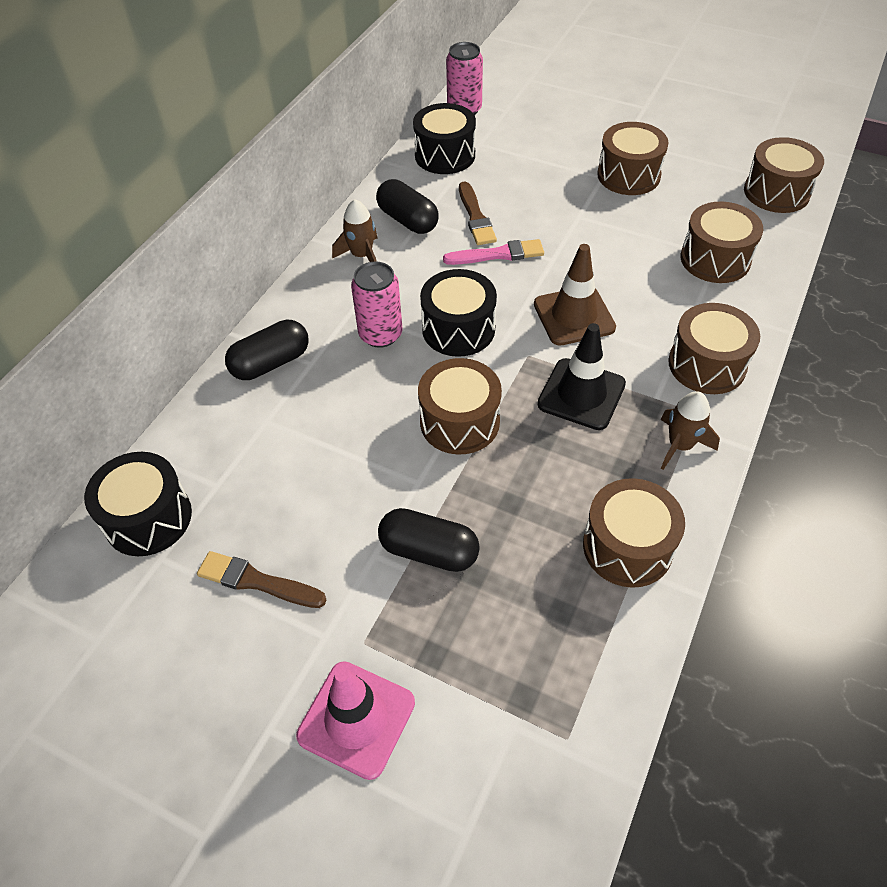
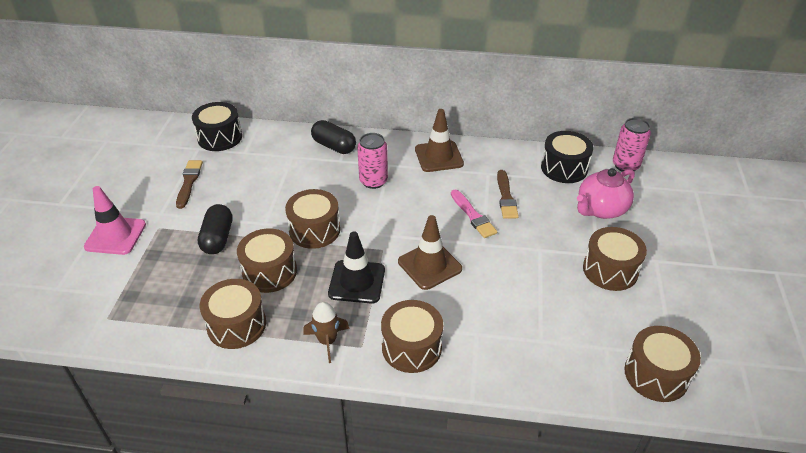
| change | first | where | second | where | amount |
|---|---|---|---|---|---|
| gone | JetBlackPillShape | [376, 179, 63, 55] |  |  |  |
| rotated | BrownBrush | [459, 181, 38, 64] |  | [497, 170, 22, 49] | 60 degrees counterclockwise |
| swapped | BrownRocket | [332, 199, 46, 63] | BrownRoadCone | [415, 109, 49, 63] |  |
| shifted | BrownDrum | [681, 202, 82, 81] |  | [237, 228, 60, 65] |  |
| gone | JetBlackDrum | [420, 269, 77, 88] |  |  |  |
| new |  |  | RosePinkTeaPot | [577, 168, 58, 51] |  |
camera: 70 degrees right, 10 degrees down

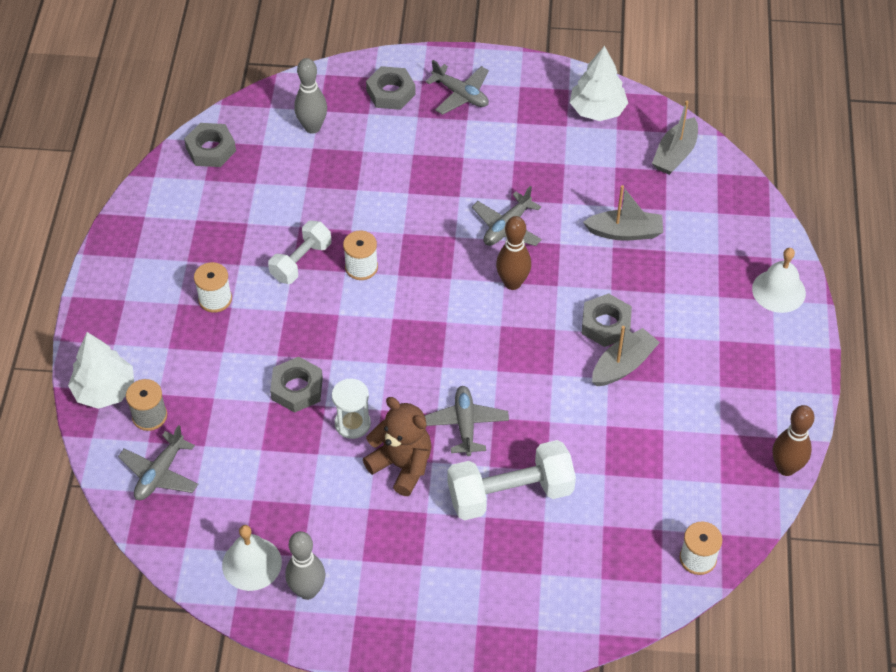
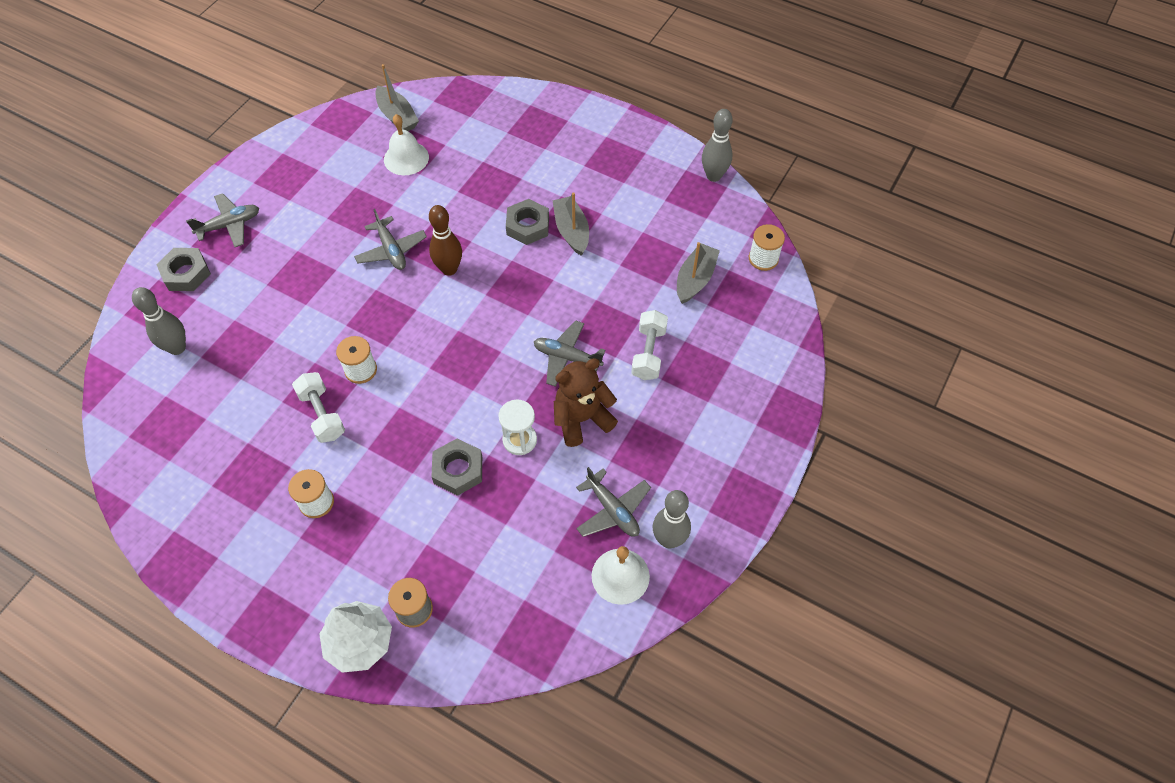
| change | first | where | second | where | amount |
|---|---|---|---|---|---|
| gone | SnowWhiteTree | [570, 46, 58, 75] |  |  |  |
| gone | GreyNut | [184, 123, 52, 44] |  |  |  |
| shifted | GreySailboat | [583, 185, 80, 56] |  | [677, 242, 43, 62] |  |
| shifted | SnowWhiteBell | [752, 248, 54, 65] |  | [384, 114, 45, 61] |  |
| repainted | BrownTenpin | [773, 405, 42, 71] | GreyTenpin | [702, 109, 31, 73] |  |
| shifted | GreyToyPlane | [118, 425, 80, 75] |  | [576, 467, 75, 70] |  |
| scaled | SnowWhiteHandWeight | [448, 440, 128, 80] |  | [631, 310, 37, 70] | x0.63 |
camera: 65 degrees left, 5 degrees up

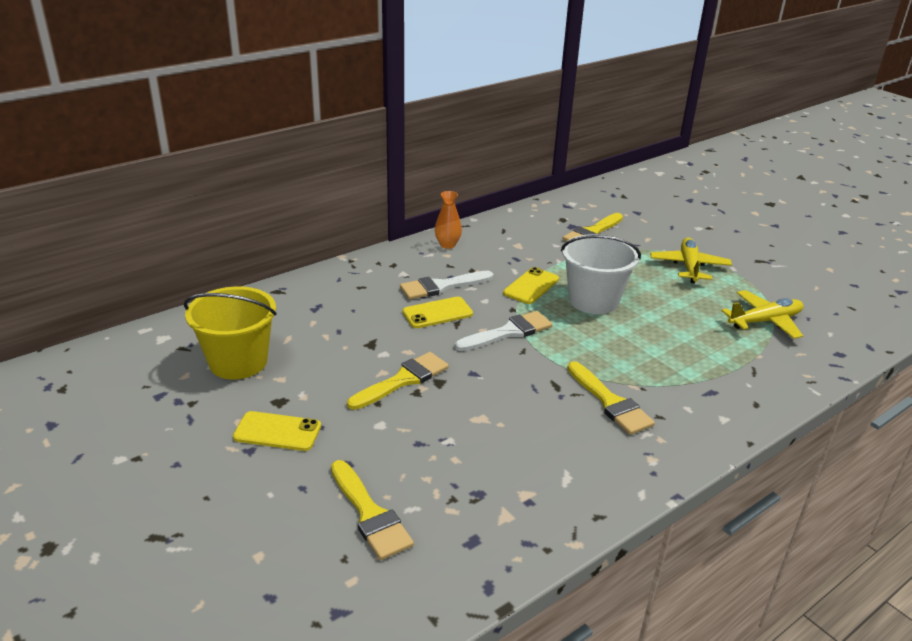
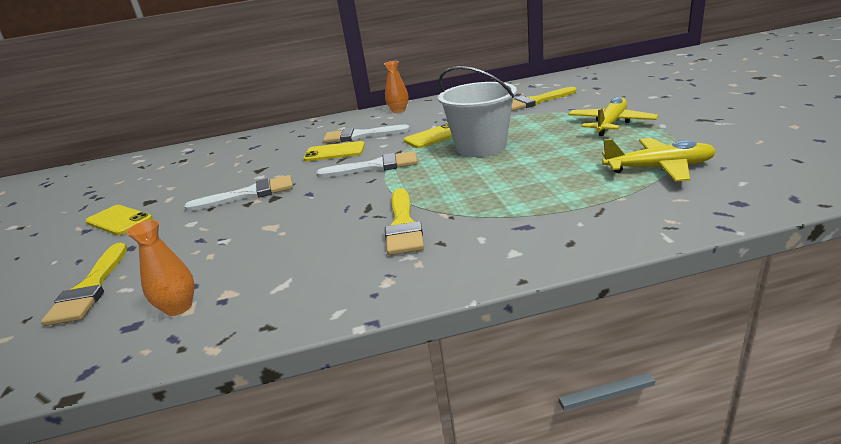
| change | first | where | second | where | amount |
|---|---|---|---|---|---|
| gone | BrightYellowBucket | [184, 287, 93, 93] |  |  |  |
| repainted | BrightYellowBrush | [347, 352, 102, 58] | SnowWhiteBrush | [184, 175, 109, 36] |  |
| new |  |  | OrangeColouredTallVase | [126, 220, 69, 96] |  |
camera: 30 degrees right, 5 degrees down

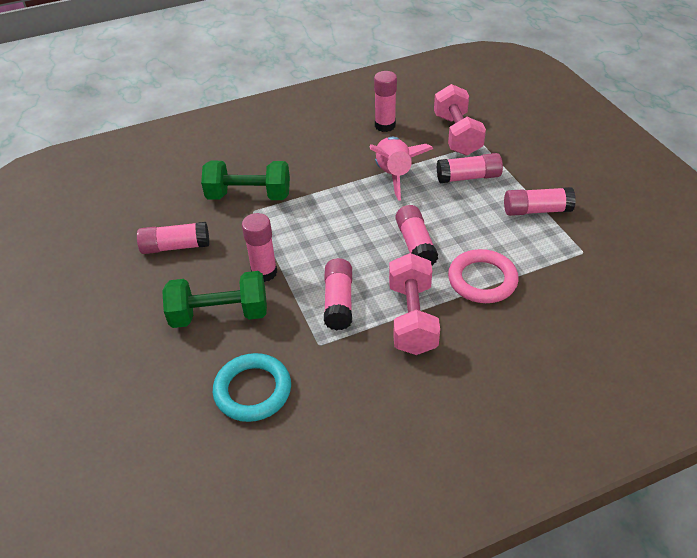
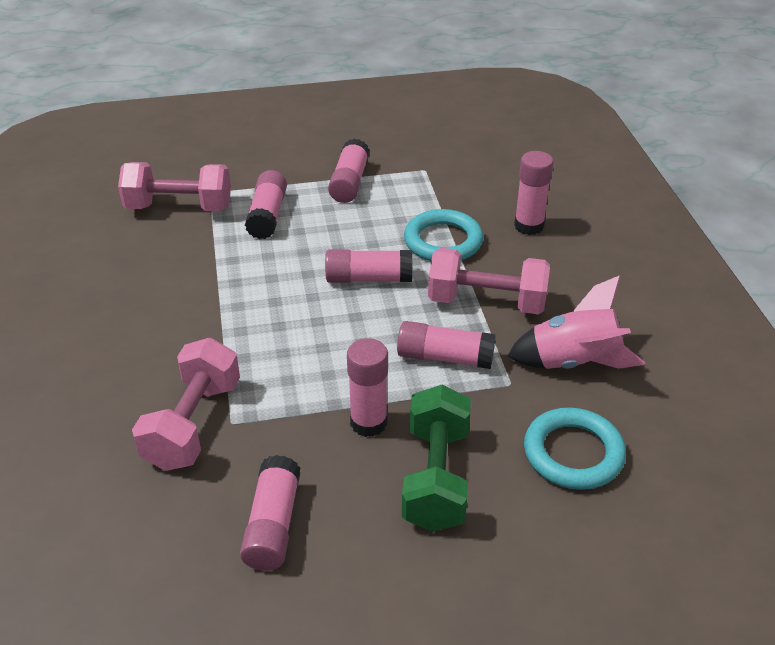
| change | first | where | second | where | amount |
|---|---|---|---|---|---|
| shifted | RosePinkGlueStick | [374, 71, 23, 61] |  | [514, 151, 40, 84] |  |
| shifted | RosePinkRocket | [369, 137, 64, 63] |  | [508, 275, 137, 94] |  |
| repainted | LeafGreenHandWeight | [201, 161, 89, 39] | RosePinkHandWeight | [132, 338, 108, 133] |  |
| repainted | RosePinkTorus | [448, 249, 70, 54] | TurquoiseTorus | [404, 209, 79, 52] |  |
camera: 80 degrees left, 5 degrees down

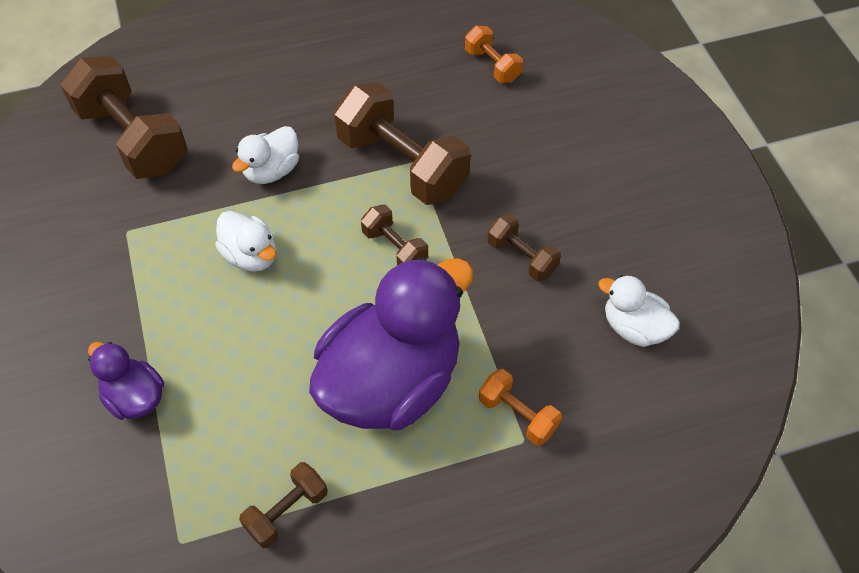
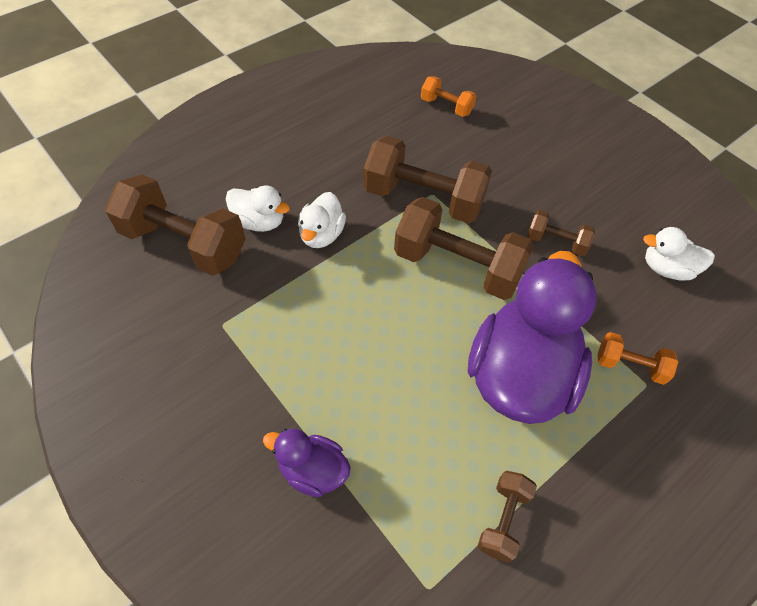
| change | first | where | second | where | amount |
|---|---|---|---|---|---|
| scaled | BrownHandWeight | [361, 205, 67, 60] |  | [394, 197, 140, 103] | x2.00 |
| shifted | SnowWhiteDuck | [215, 211, 61, 61] |  | [226, 186, 64, 46] |  |
camera: 25 degrees left, 0 degrees up

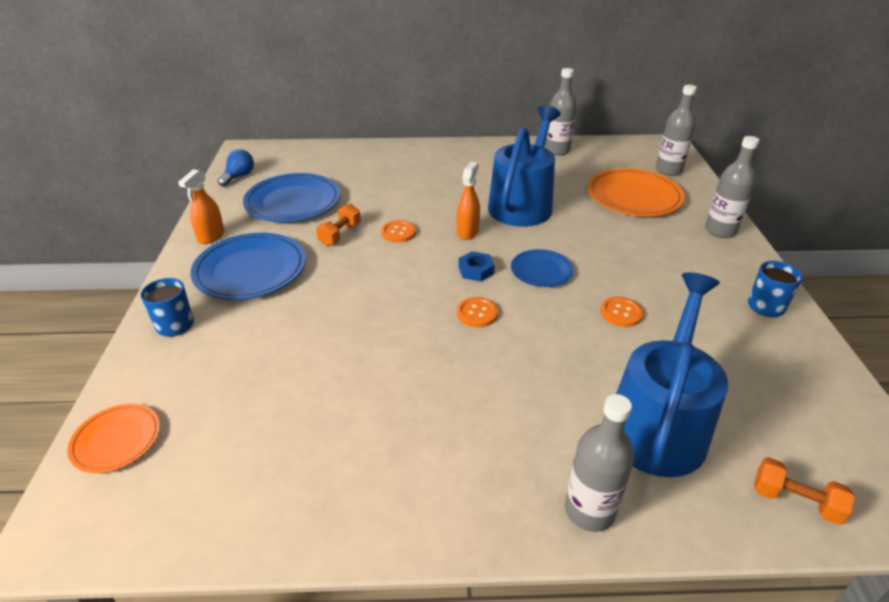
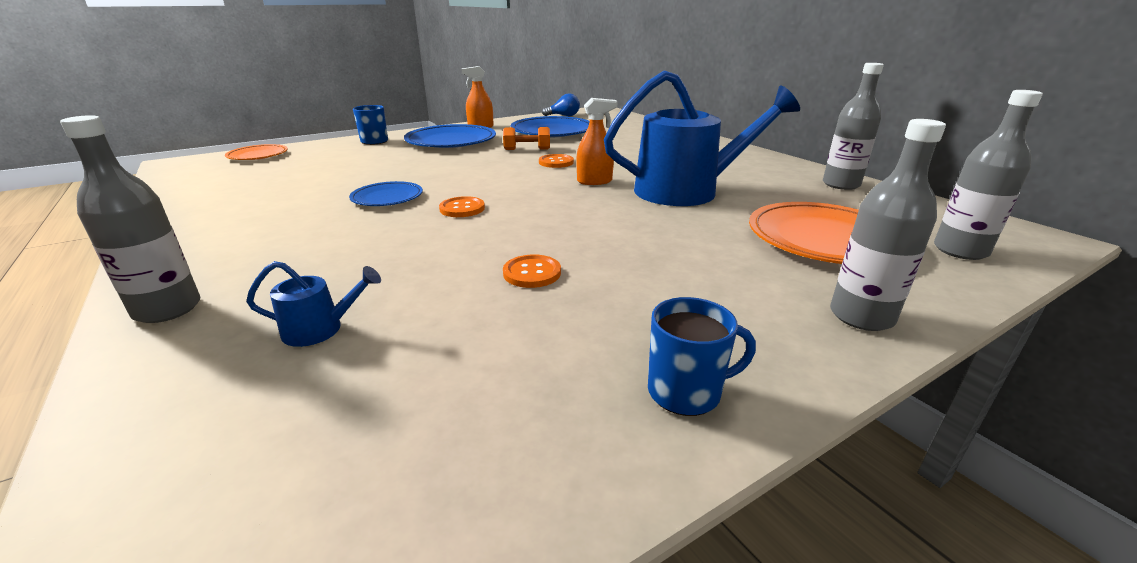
| change | first | where | second | where | amount |
|---|---|---|---|---|---|
| shifted | CobaltPlate | [511, 249, 63, 38] |  | [349, 181, 74, 25] |  |
| gone | CobaltNut | [458, 251, 37, 31] |  |  |  |
| scaled | CobaltSprinklingCan | [616, 272, 112, 205] |  | [246, 261, 135, 86] | x0.40 |
| gone | OrangeColouredHandWeight | [754, 457, 101, 68] |  |  |  |
camera: 60 degrees right, 10 degrees down

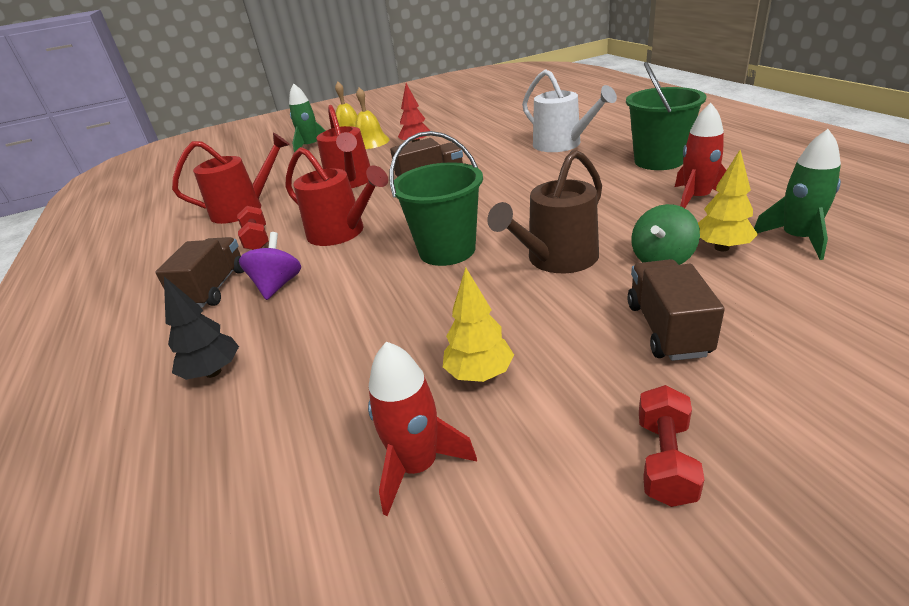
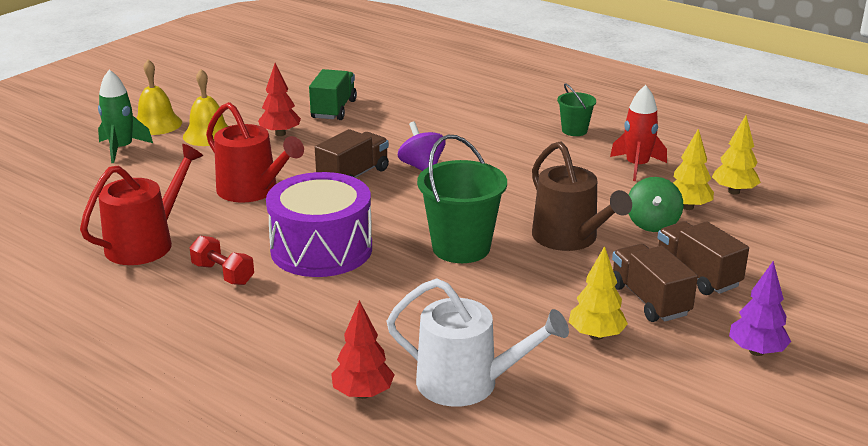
| change | first | where | second | where | amount |
|---|---|---|---|---|---|
| scaled | LeafGreenBucket | [626, 62, 80, 108] |  | [557, 83, 39, 53] | x0.53 |
| shifted | SnowWhiteSprinklingCan | [522, 69, 95, 83] |  | [386, 278, 183, 129] |  |
| swapped | LeafGreenRocket | [754, 129, 87, 131] | BrightYellowTree | [712, 115, 49, 80] |  |
| swapped | ScarletSprinklingCan | [286, 147, 102, 99] | RoyalPurpleDrum | [266, 172, 106, 105] |  |
| rotated | BrownSprinklingCan | [487, 150, 115, 123] |  | [532, 141, 100, 110] | 45 degrees counterclockwise |
| shifted | RoyalPurpleToyTop | [239, 232, 62, 68] |  | [398, 121, 48, 50] |  |
| shifted | BrownToyTruck | [155, 237, 89, 71] |  | [612, 244, 86, 78] |  |
| repainted | JetBlackTree | [164, 277, 75, 103] | ScarletTree | [331, 300, 64, 99] |  |
| gone | ScarletRocket | [368, 341, 109, 175] |  |  |  |
| swapped | ScarletHandWeight | [639, 385, 66, 122] | RoyalPurpleTree | [729, 261, 62, 95] |  |
| new |  |  | LeafGreenToyTruck | [309, 69, 48, 51] |  |
camera: 35 degrees left, 5 degrees down

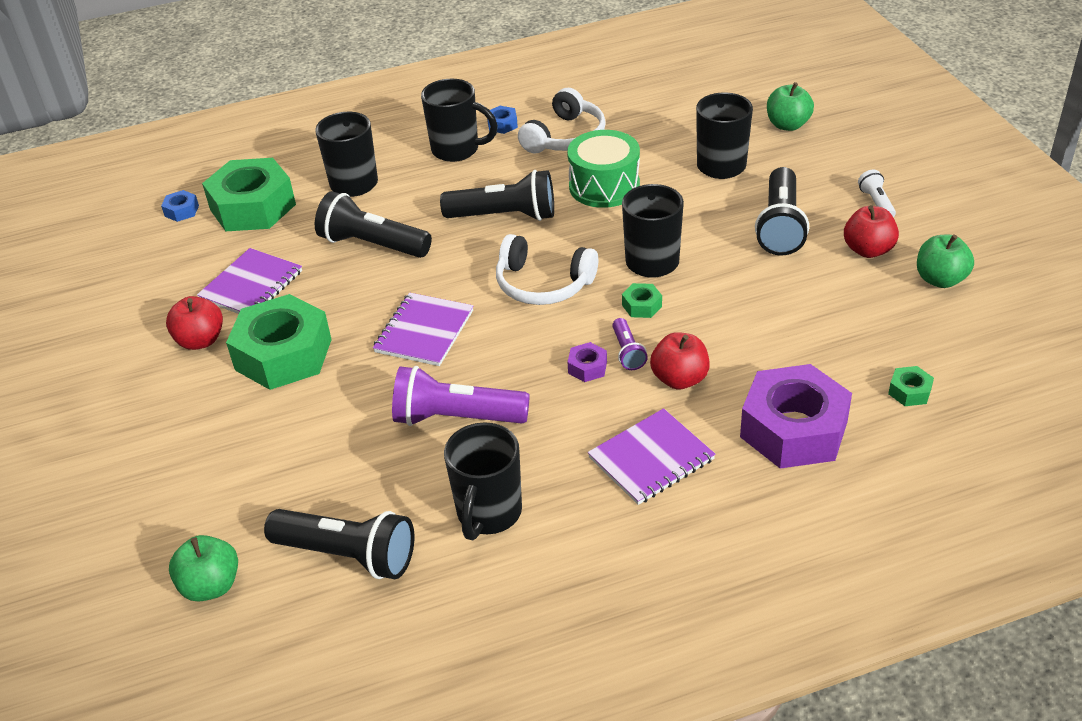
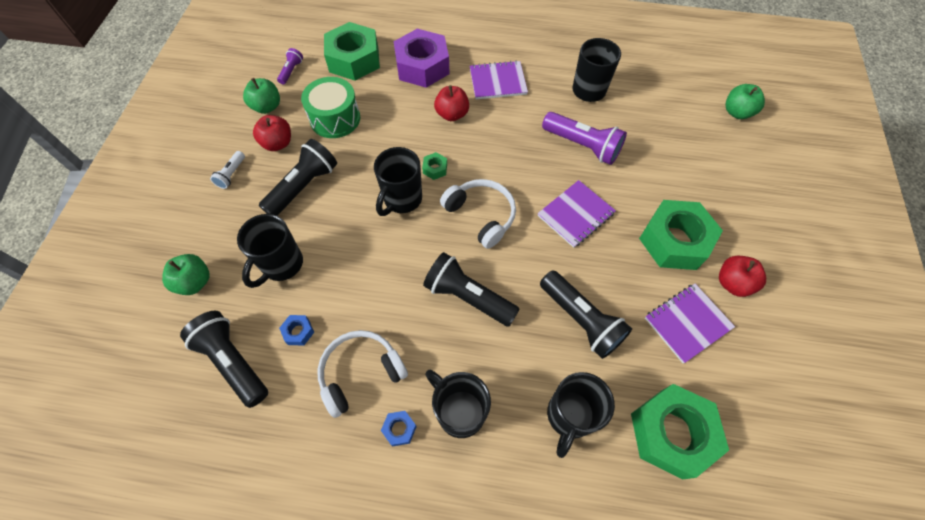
| change | first | where | second | where | amount |
|---|---|---|---|---|---|
| shifted | LeafGreenDrum | [567, 130, 73, 78] |  | [301, 77, 59, 61] |  |
| shifted | CobaltNut | [161, 190, 38, 32] |  | [279, 315, 35, 30] |  |
| shifted | RoyalPurplePocketTorch | [612, 318, 36, 52] |  | [277, 48, 26, 37] |  |
| gone | RoyalPurpleNut | [567, 342, 40, 40] |  |  |  |
| scaled | LeafGreenNut | [888, 366, 46, 40] |  | [324, 22, 56, 59] | x2.46 |
| shifted | JetBlackPocketTorch | [264, 509, 150, 70] |  | [180, 311, 88, 97] |  |
camera: 155 degrees left, 20 degrees up

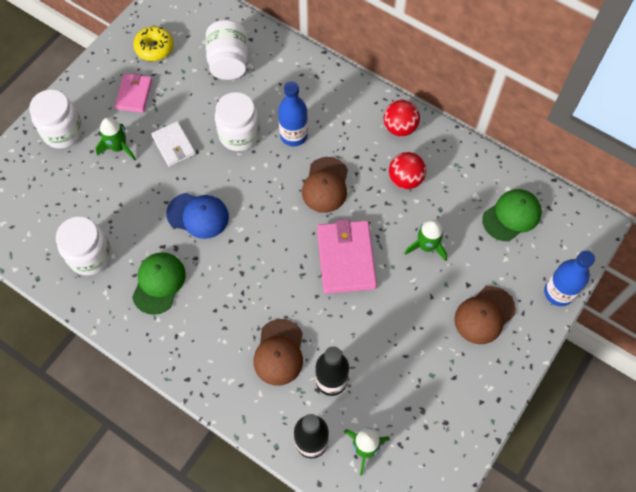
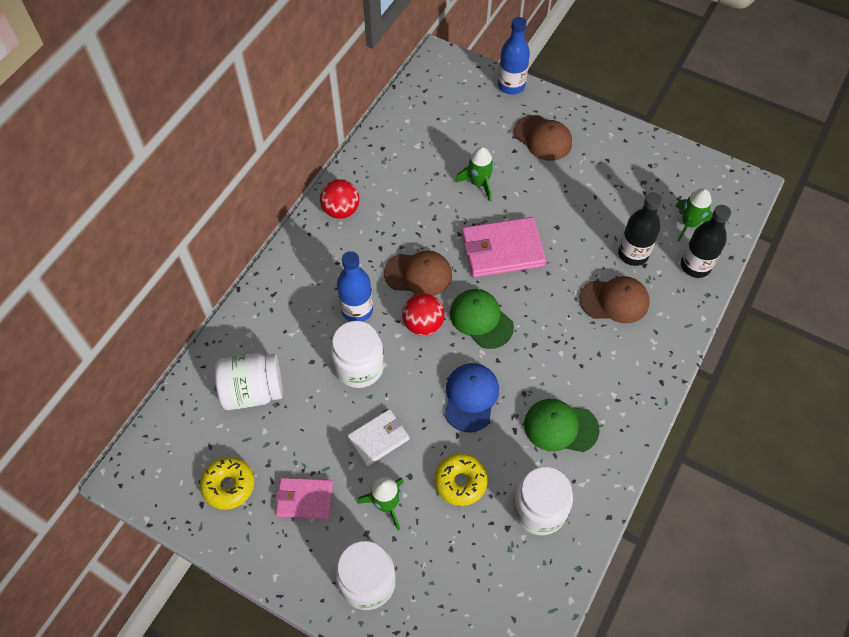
| change | first | where | second | where | amount |
|---|---|---|---|---|---|
| shifted | ScarletBall | [389, 152, 37, 37] |  | [402, 293, 43, 43] |  |
| shifted | LeafGreenBaseballCap | [482, 189, 60, 52] |  | [450, 289, 64, 60] |  |
| new |  |  | BrightYellowDonut | [434, 453, 54, 53] |  |
camera: 95 degrees left, 5 degrees down

